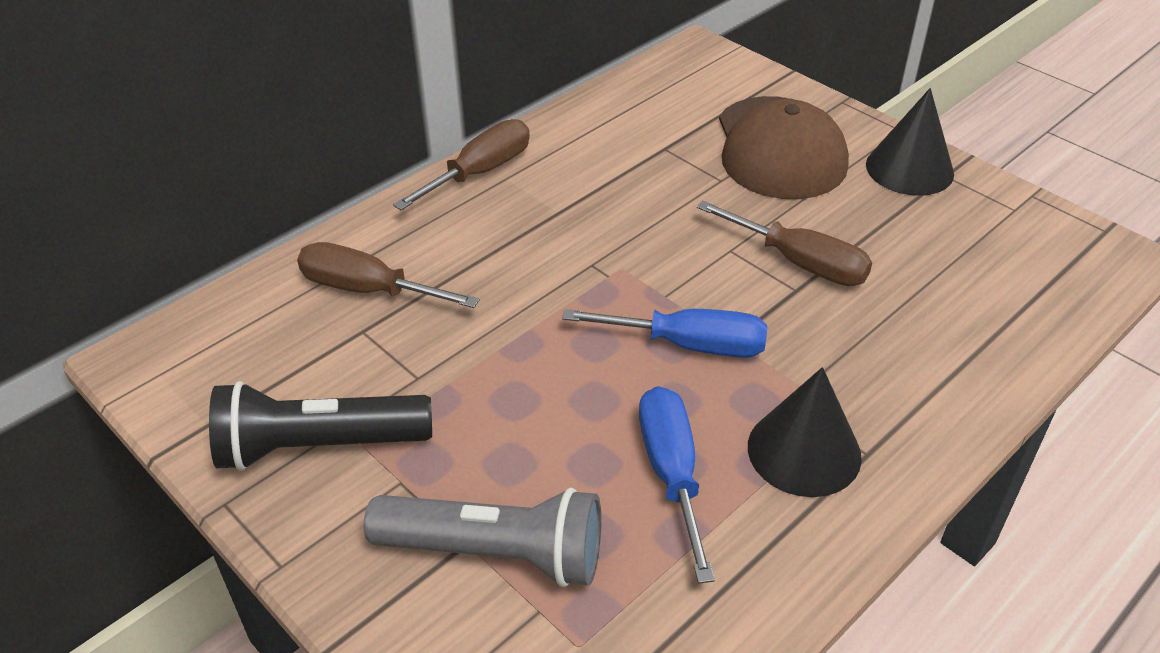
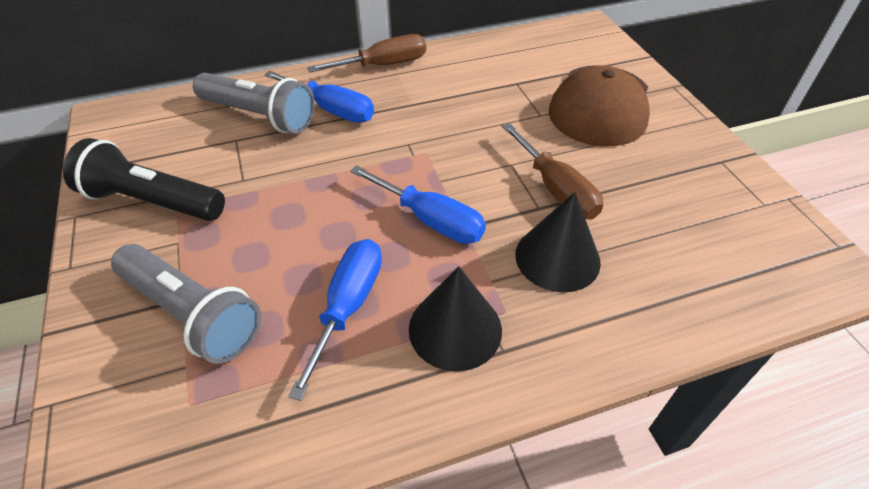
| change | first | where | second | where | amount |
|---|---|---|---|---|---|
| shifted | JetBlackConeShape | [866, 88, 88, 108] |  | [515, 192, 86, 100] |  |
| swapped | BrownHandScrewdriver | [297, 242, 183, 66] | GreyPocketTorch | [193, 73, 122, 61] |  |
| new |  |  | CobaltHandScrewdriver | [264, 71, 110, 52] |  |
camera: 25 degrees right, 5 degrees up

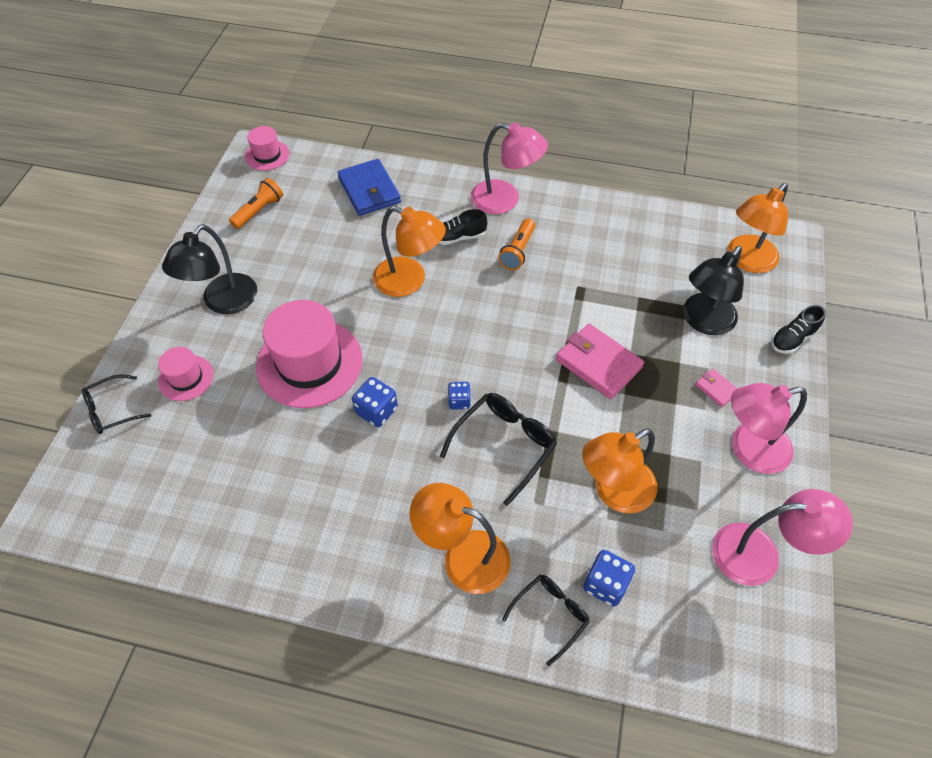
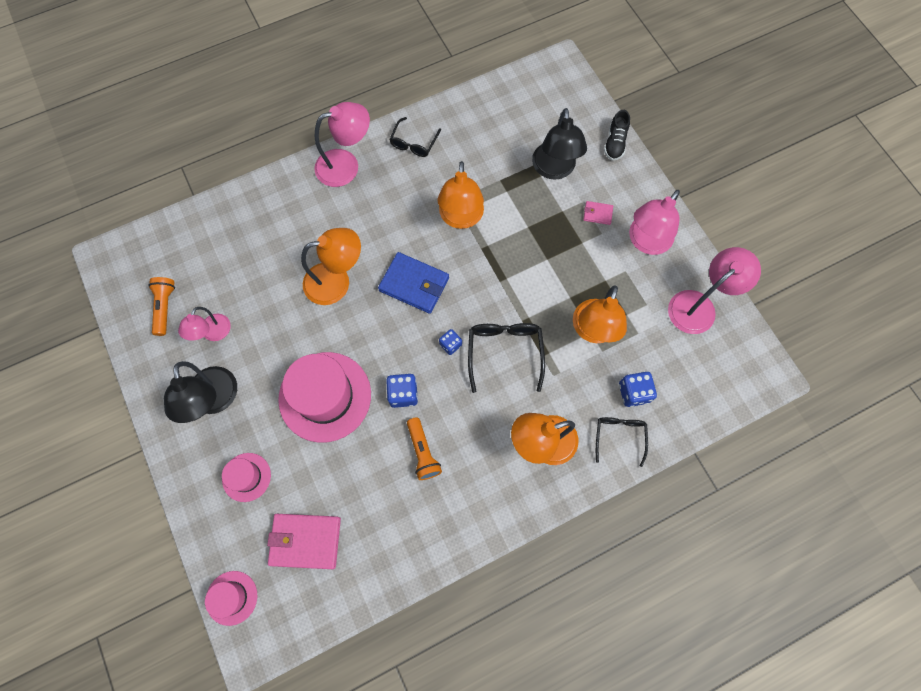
| change | first | where | second | where | amount |
|---|---|---|---|---|---|
| shifted | RosePinkHat | [245, 126, 45, 45] |  | [205, 571, 52, 55] |  |
| shifted | CobaltWallet | [337, 159, 64, 57] |  | [378, 252, 71, 62] |  |
| shifted | OrangeColouredDeskLamp | [727, 183, 61, 90] |  | [437, 161, 47, 68] |  |
| gone | JetBlackShoe | [438, 209, 49, 36] |  |  |  |
| shifted | OrangeColouredPocketTorch | [498, 219, 37, 51] |  | [407, 417, 35, 63] |  |
| shifted | RosePinkWallet | [556, 324, 88, 75] |  | [267, 514, 74, 55] |  |
| shifted | JetBlackGlasses | [82, 374, 69, 60] |  | [389, 117, 52, 40] |  |
| new |  |  | RosePinkDeskLamp | [178, 307, 53, 34] |  |
camera: 40 degrees left, 15 degrees up

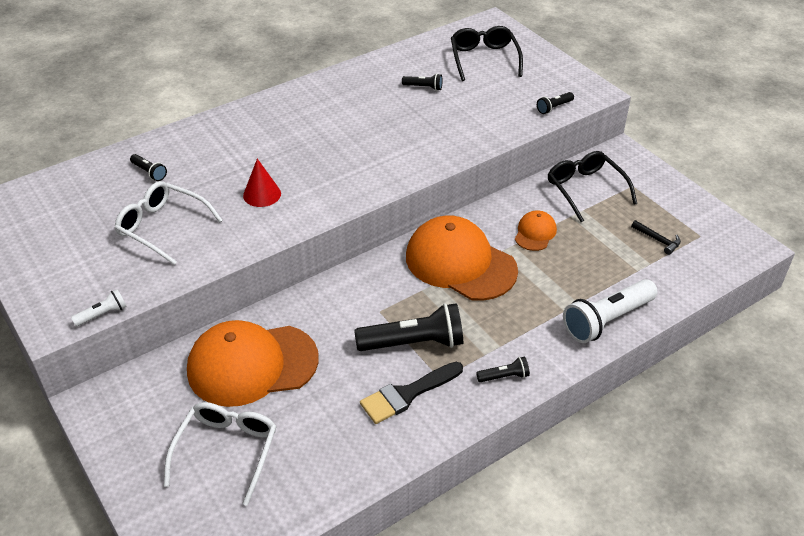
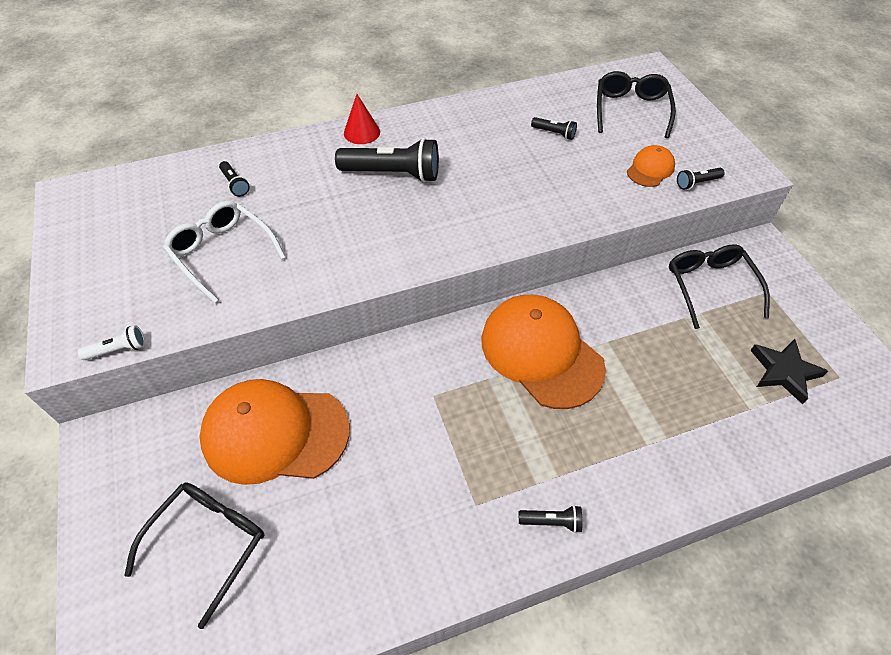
| change | first | where | second | where | amount |
|---|---|---|---|---|---|
| shifted | ScarletConeShape | [243, 159, 38, 48] |  | [344, 94, 36, 50] |  |
| shifted | OrangeColouredBaseballCap | [515, 210, 42, 41] |  | [627, 145, 48, 42] |  |
| swapped | JetBlackHammer | [631, 220, 50, 35] | JetBlackStar | [750, 339, 78, 65] |  |
| gone | SnowWhitePocketTorch | [563, 279, 94, 64] |  |  |  |
| shifted | JetBlackPocketTorch | [354, 303, 109, 48] |  | [335, 138, 104, 44] |  |
| gone | JetBlackBrush | [360, 362, 103, 62] |  |  |  |
| repainted | SnowWhiteGlasses | [164, 402, 113, 104] | JetBlackGlasses | [124, 482, 141, 147] |  |
camera: 15 degrees right, 10 degrees up

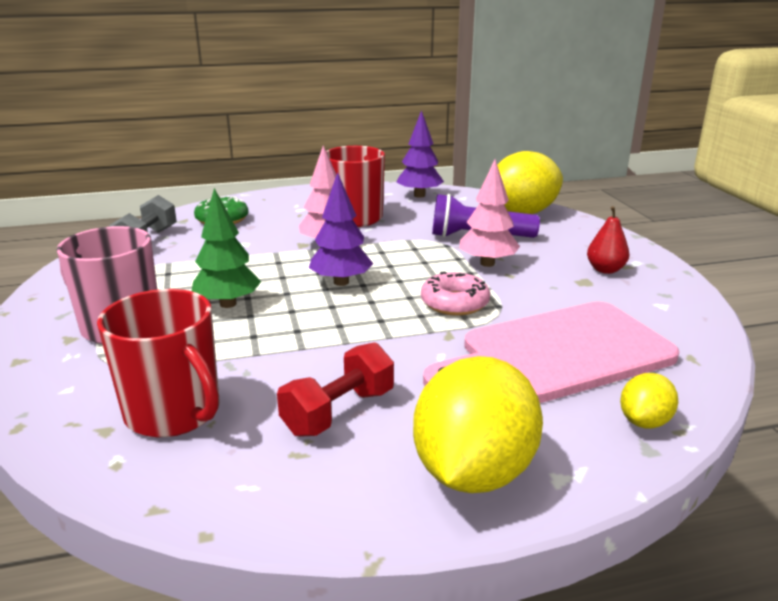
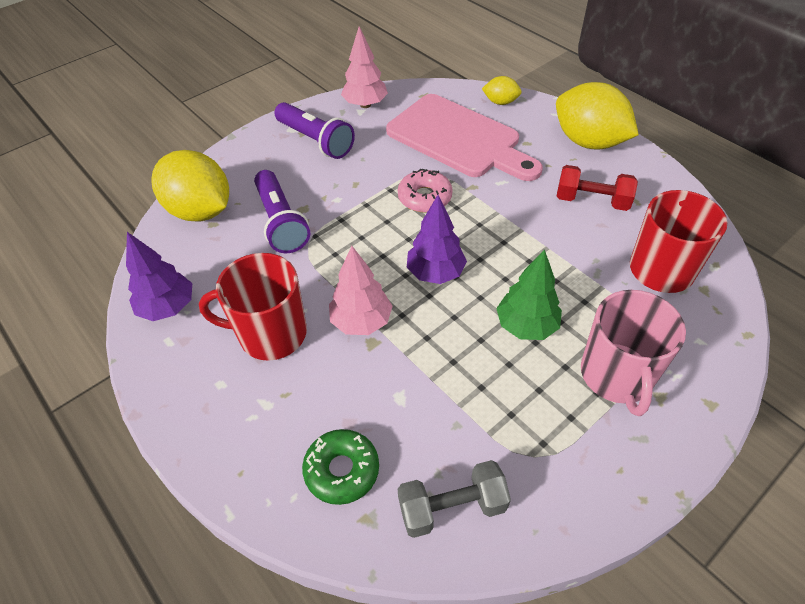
| change | first | where | second | where | amount |
|---|---|---|---|---|---|
| shifted | RosePinkTree | [460, 159, 60, 108] |  | [341, 26, 47, 82] |  |
| swapped | ScarletPearFruit | [587, 206, 42, 68] | RoyalPurplePocketTorch | [274, 102, 81, 57] |  |
| rotated | BrightYellowCitrusFruit | [413, 356, 130, 137] |  | [556, 82, 83, 68] | 45 degrees clockwise |
camera: 115 degrees left, 25 degrees up

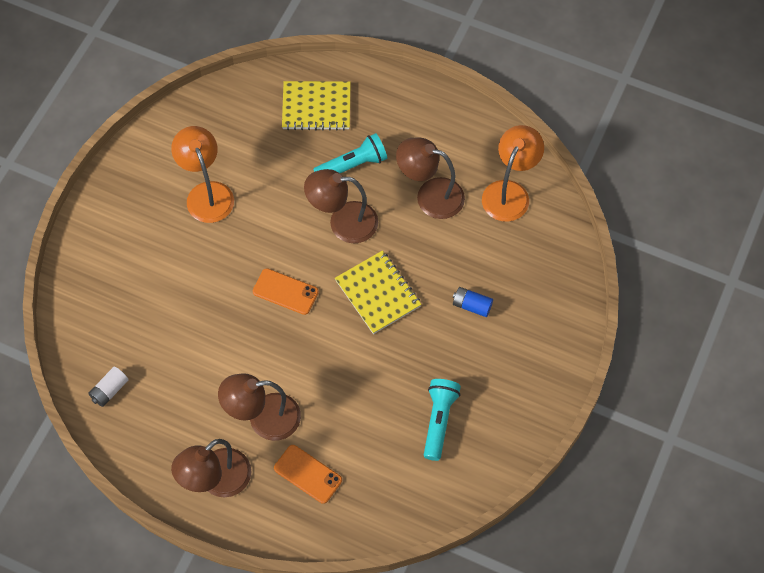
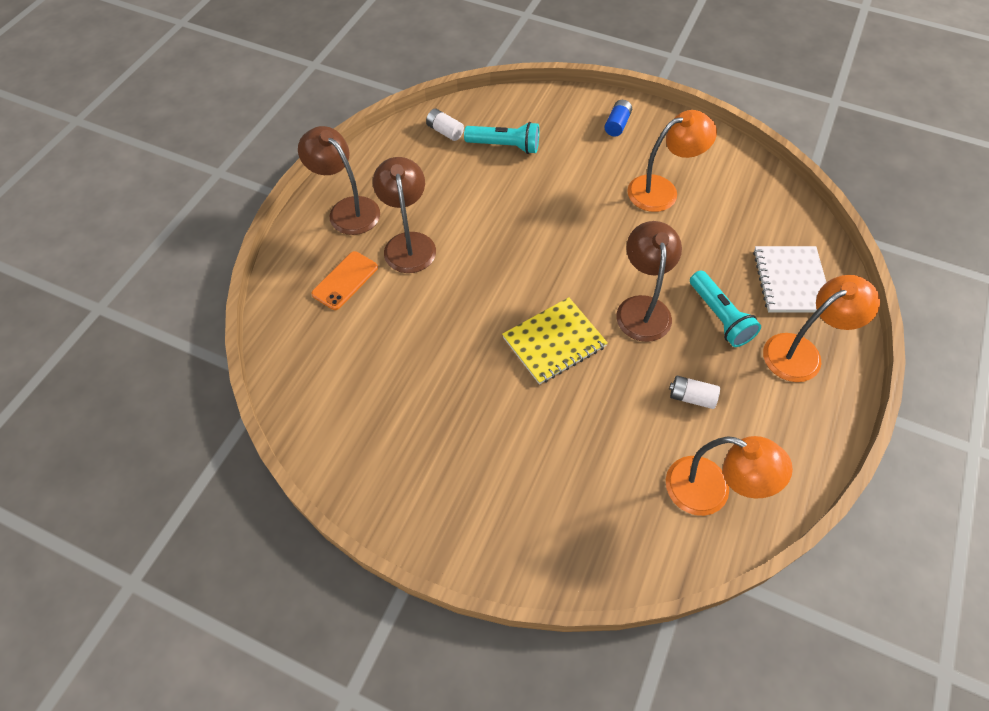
| change | first | where | second | where | amount |
|---|---|---|---|---|---|
| repainted | BrightYellowNotepad | [282, 81, 68, 49] | SnowWhiteNotepad | [753, 246, 74, 67] |  |
| swapped | BrownDeskLamp | [396, 138, 69, 81] | SnowWhiteAaBattery | [669, 376, 51, 33] |  |
| gone | OrangeColouredMobilePhone | [253, 268, 66, 47] |  |  |  |
| shifted | CobaltAaBattery | [453, 287, 40, 30] |  | [605, 100, 27, 37] |  |
| shifted | TurquoisePocketTorch | [424, 379, 37, 82] |  | [464, 122, 75, 32] |  |
| new |  |  | OrangeColouredDeskLamp | [763, 275, 117, 107] |  |
camera: 90 degrees right, 5 degrees down

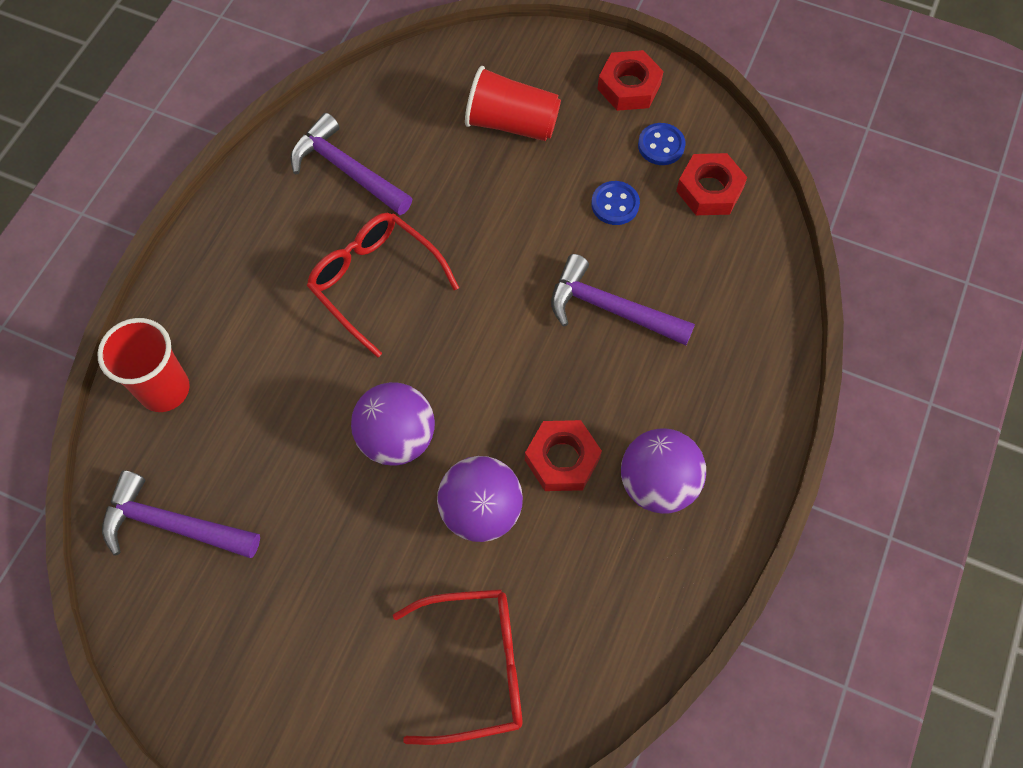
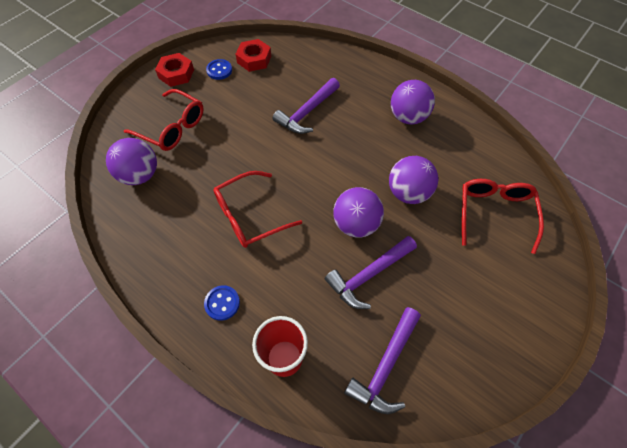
| change | first | where | second | where | amount |
|---|---|---|---|---|---|
| swapped | ScarletTumbler | [465, 66, 96, 75] | ScarletGlasses | [124, 89, 80, 62] |  |
| shifted | RoyalPurpleHammer | [290, 113, 122, 102] |  | [324, 236, 93, 73] |  |
| shifted | CobaltSewingButton | [591, 181, 49, 44] |  | [204, 285, 36, 36] |  |
| gone | ScarletNut | [525, 420, 77, 71] |  |  |  |
| new |  |  | RoyalPurpleBall | [106, 138, 51, 47] |  |
camera: 75 degrees left, 5 degrees down

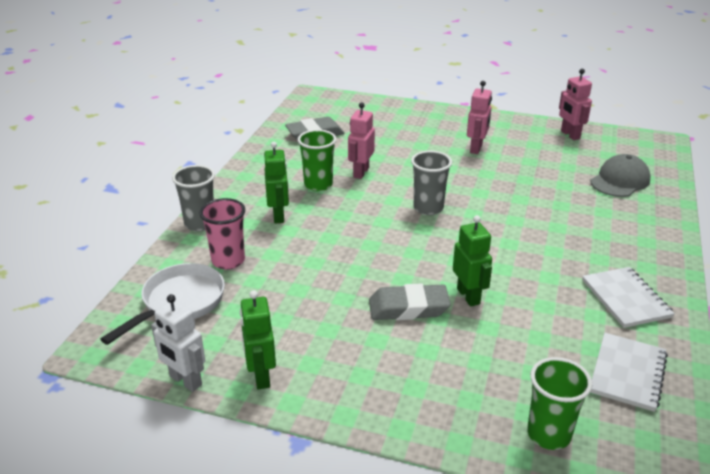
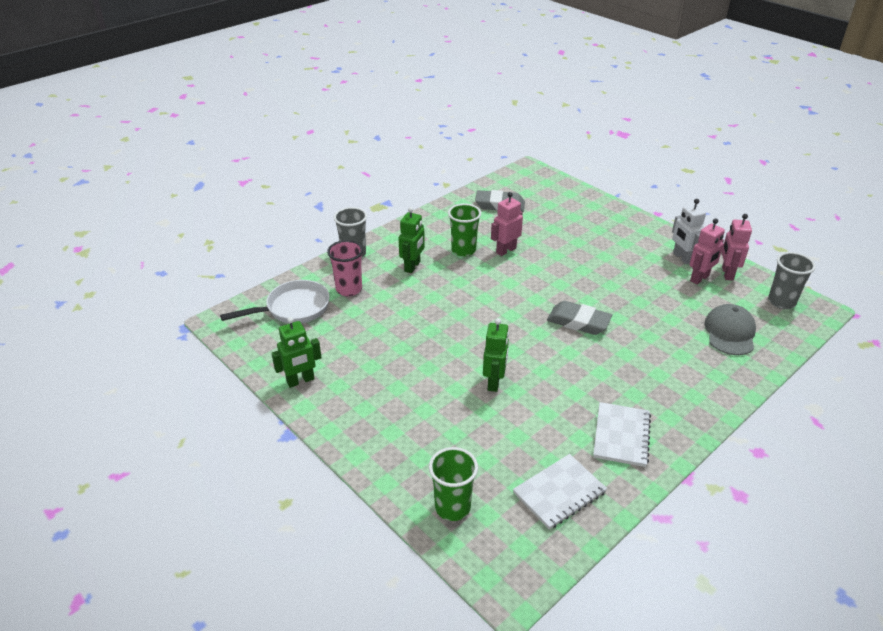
| change | first | where | second | where | amount |
|---|---|---|---|---|---|
| shifted | RosePinkRobot | [467, 81, 25, 73] |  | [689, 218, 36, 67] |  |
| shifted | GreyTumbler | [411, 151, 41, 64] |  | [768, 252, 48, 57] |  |
| rotated | GreyBaseballCap | [590, 154, 61, 43] |  | [704, 304, 52, 51] | 60 degrees counterclockwise |
| shifted | GreyGumEraser | [369, 283, 82, 37] |  | [547, 301, 65, 34] |  |
| rotated | LeafGreenRobot | [240, 290, 36, 99] |  | [272, 317, 50, 71] | 135 degrees counterclockwise |
| shifted | SnowWhiteRobot | [151, 294, 54, 98] |  | [672, 199, 34, 65] |  |
camera: 30 degrees right, 5 degrees up

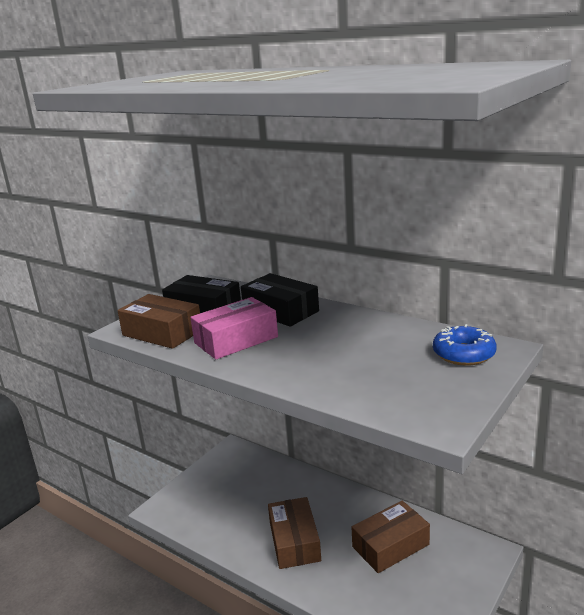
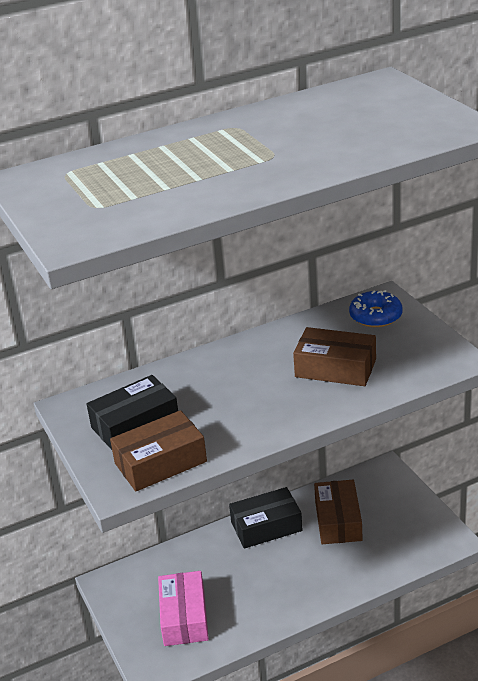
| change | first | where | second | where | amount |
|---|---|---|---|---|---|
| shifted | JetBlackPackage | [241, 273, 78, 54] |  | [229, 487, 74, 62] |  |
| shifted | RosePinkPackage | [190, 297, 88, 63] |  | [158, 571, 51, 75] |  |
| shifted | BrownPackage | [268, 497, 53, 72] |  | [293, 327, 83, 59] |  |
camera: 60 degrees left, 10 degrees up

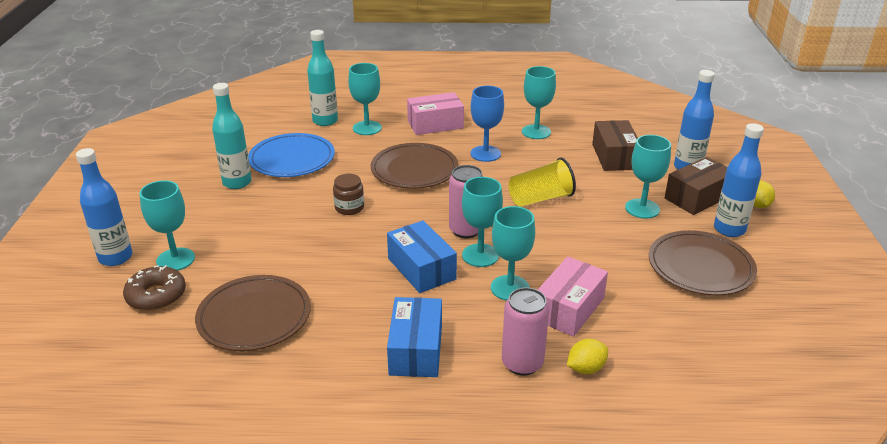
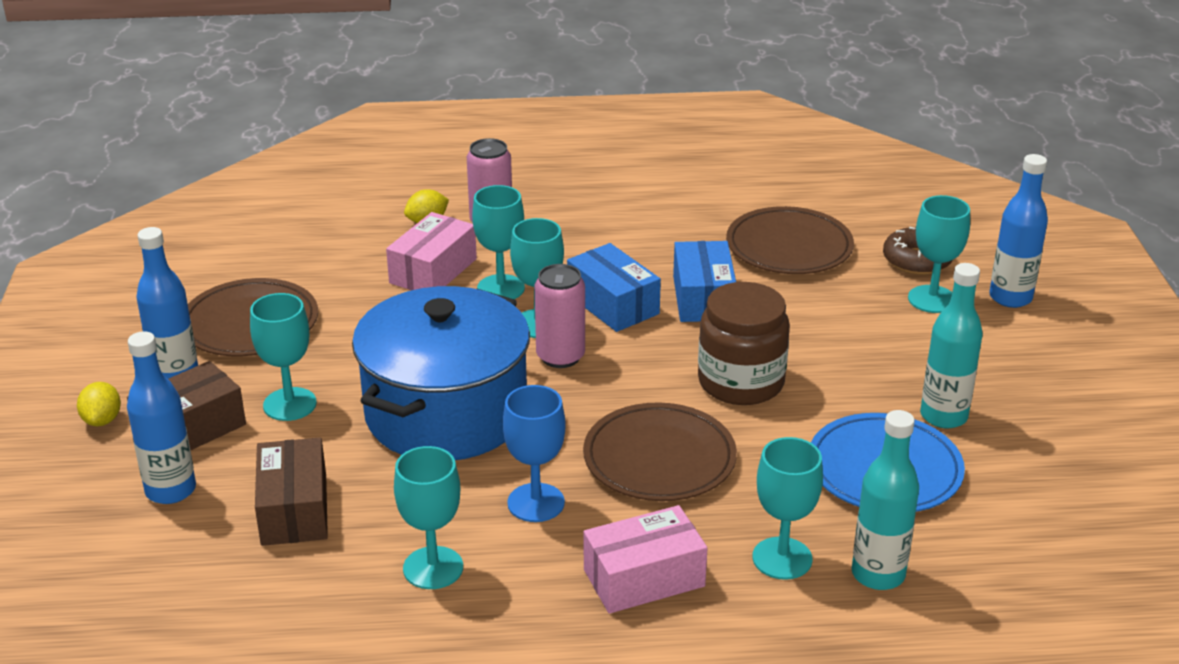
| change | first | where | second | where | amount |
|---|---|---|---|---|---|
| swapped | BrightYellowTumbler | [508, 157, 68, 50] | CobaltStockpot | [352, 286, 178, 174] |  |
| scaled | BrownJar | [333, 174, 31, 41] |  | [698, 282, 92, 123] | x1.92 |
| shifted | CobaltPackage | [387, 297, 55, 80] |  | [673, 241, 63, 81] |  |
camera: 175 degrees right, 0 degrees up

